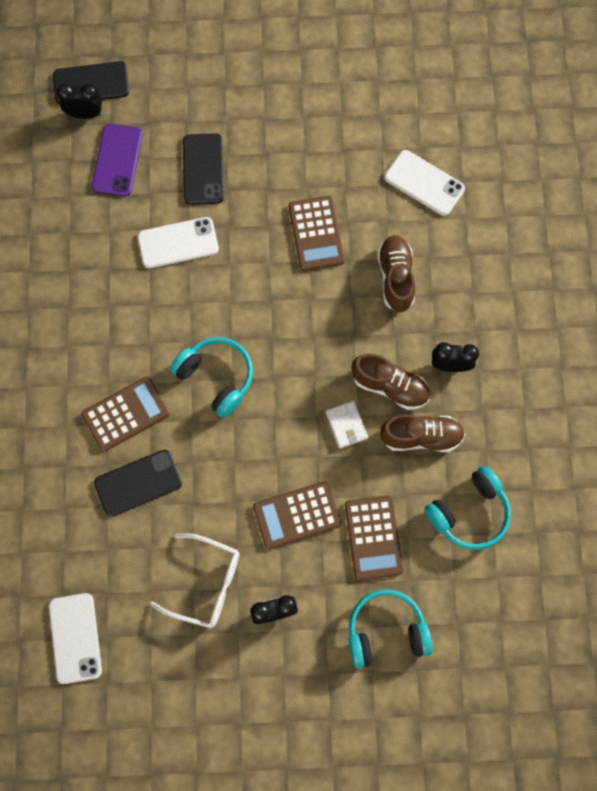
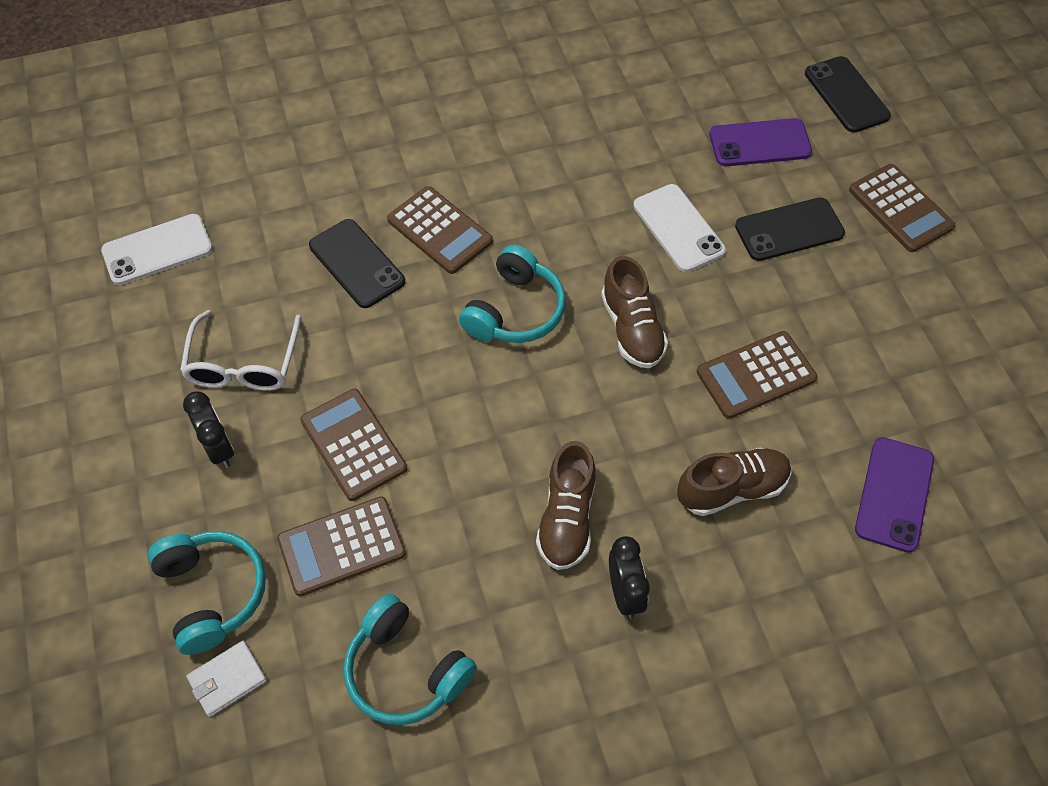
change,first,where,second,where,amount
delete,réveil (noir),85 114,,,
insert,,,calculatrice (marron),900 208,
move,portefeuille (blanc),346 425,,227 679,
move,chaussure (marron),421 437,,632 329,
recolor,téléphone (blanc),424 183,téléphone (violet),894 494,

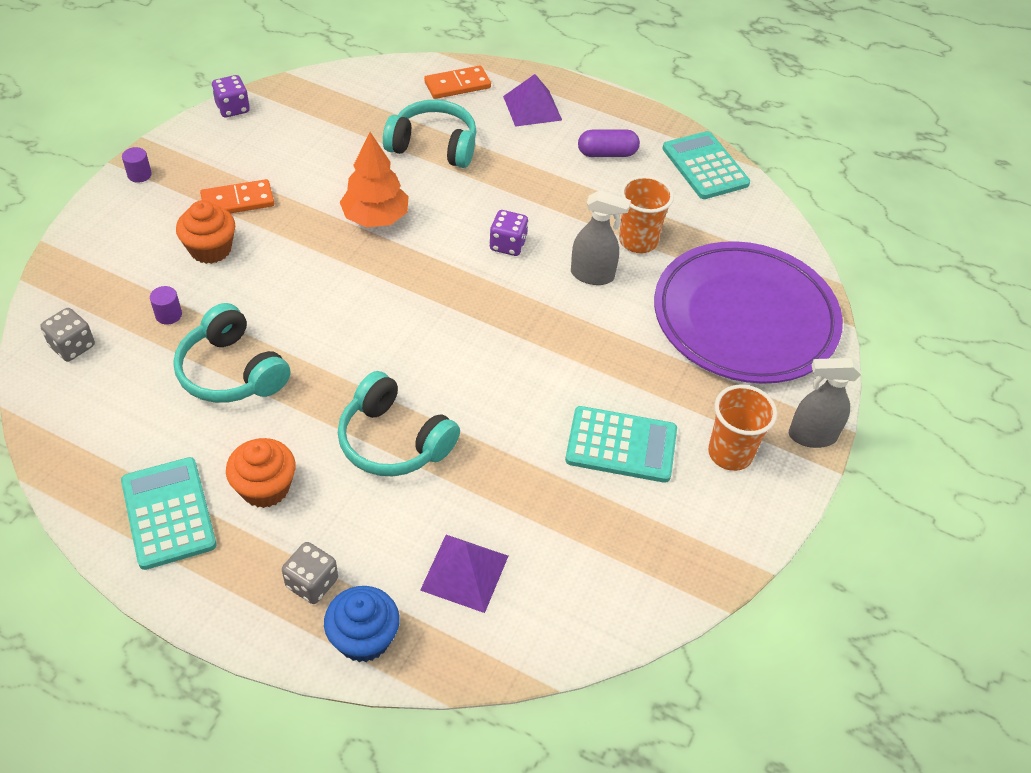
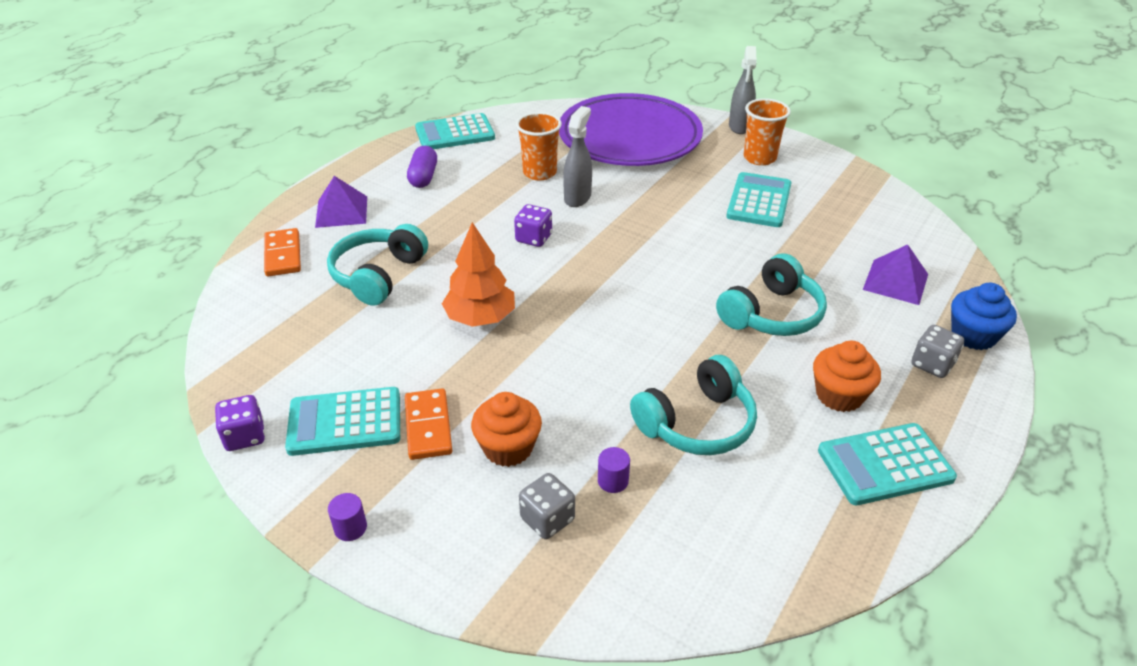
change,first,where,second,where,amount
insert,,,calculatrice (turquoise),345 422,
move,dé (gris),72 346,,547 519,

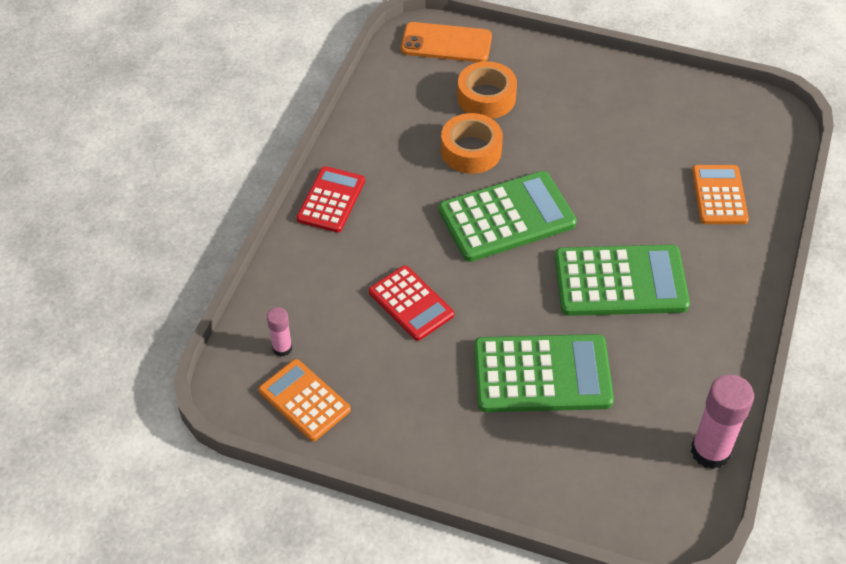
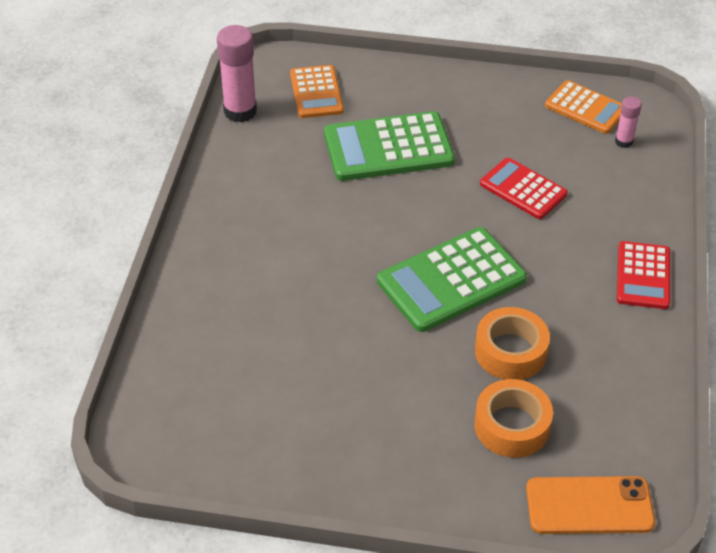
change,first,where,second,where,amount
delete,calculatrice (vert),620 281,,,
move,calculatrice (orange),719 195,,316 92,

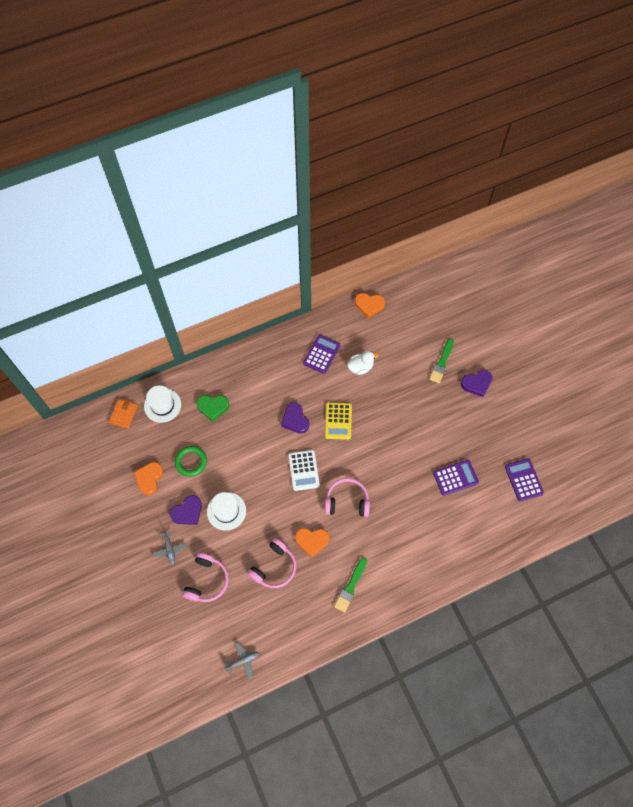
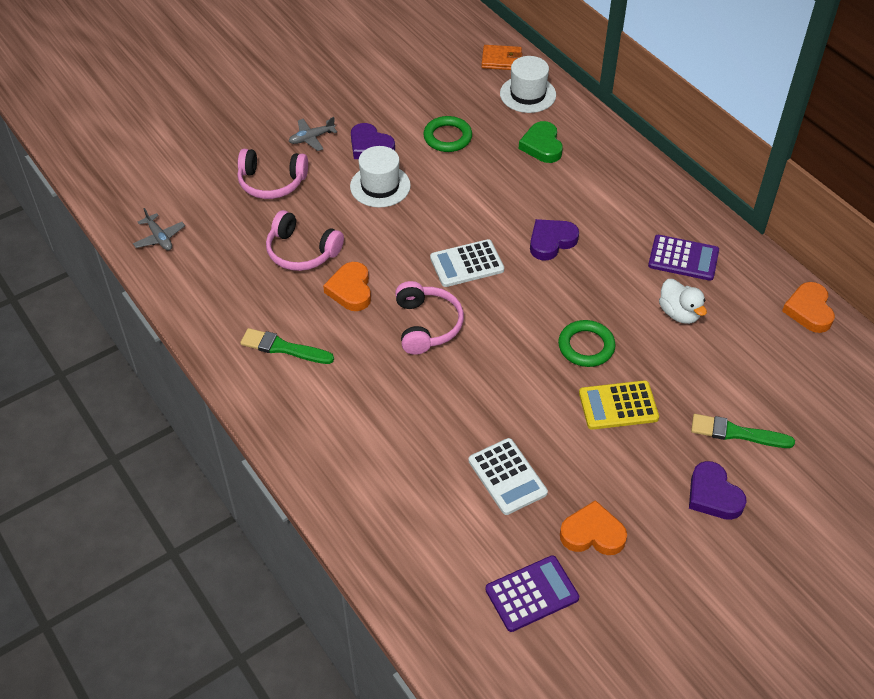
change,first,where,second,where,amount
insert,,,anneau (vert),586 346,
move,cœur (orange),149 478,,592 533,
move,calculatrice (jaune),338 421,,618 406,
recolor,calculatrice (violet),455 477,calculatrice (blanc),507 476,

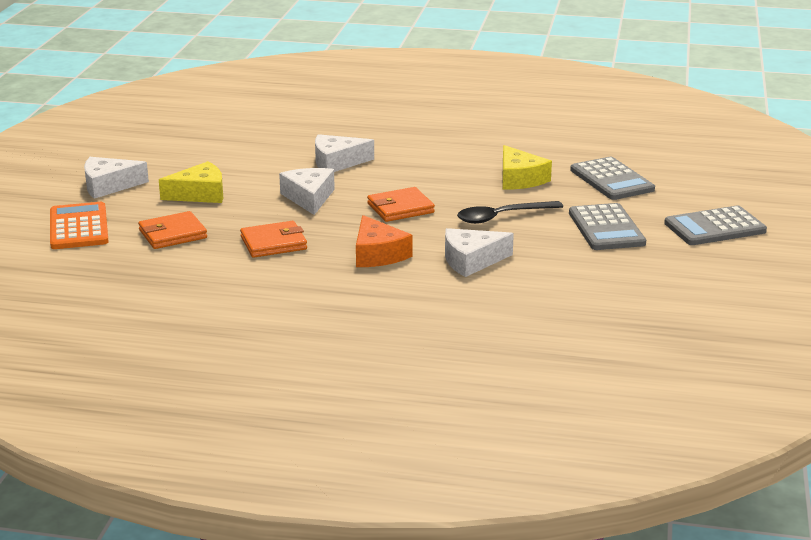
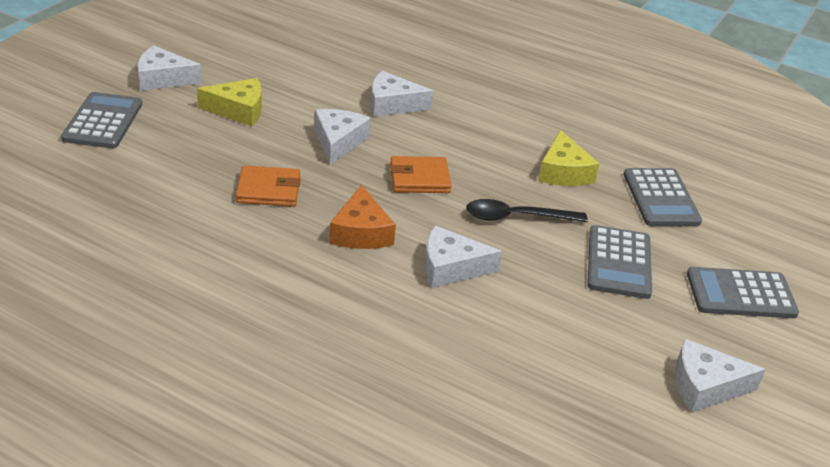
change,first,where,second,where,amount
delete,portefeuille (orange),172 234,,,
insert,,,fromage (blanc),705 386,
recolor,calculatrice (orange),79 227,calculatrice (gris),103 121,

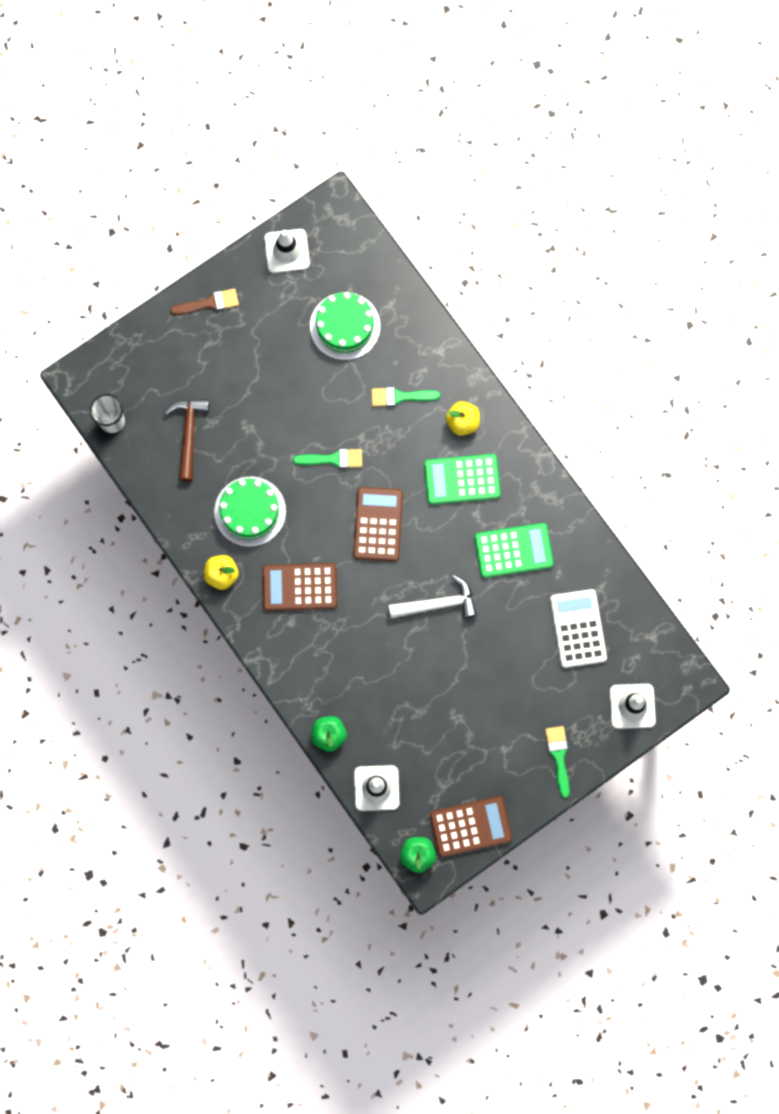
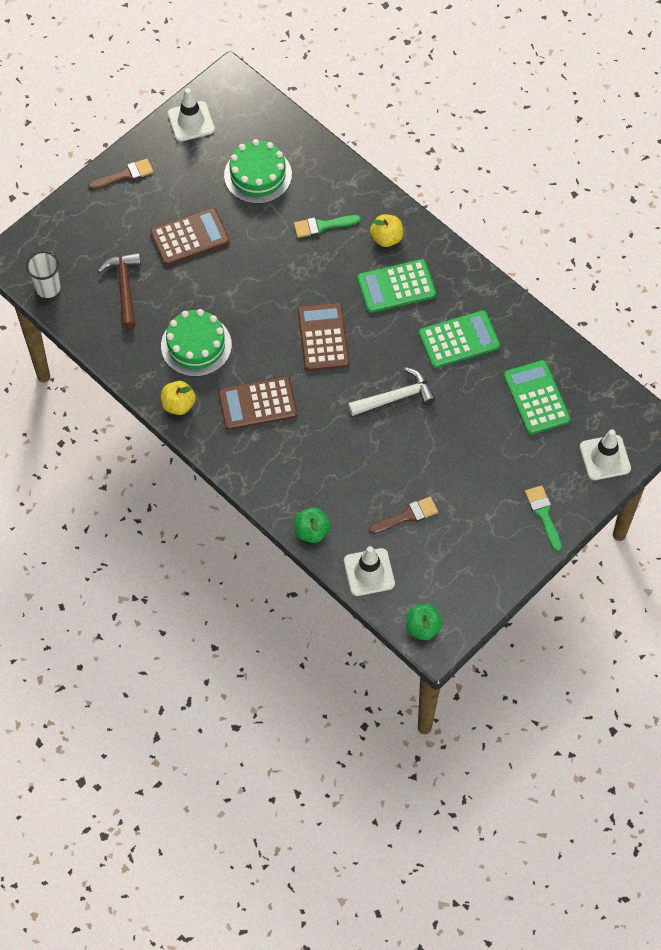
change,first,where,second,where,amount
delete,pinceau (vert),333 459,,,
insert,,,pinceau (marron),407 516,
move,calculatrice (marron),470 826,,190 237,
recolor,calculatrice (blanc),578 628,calculatrice (vert),536 398,

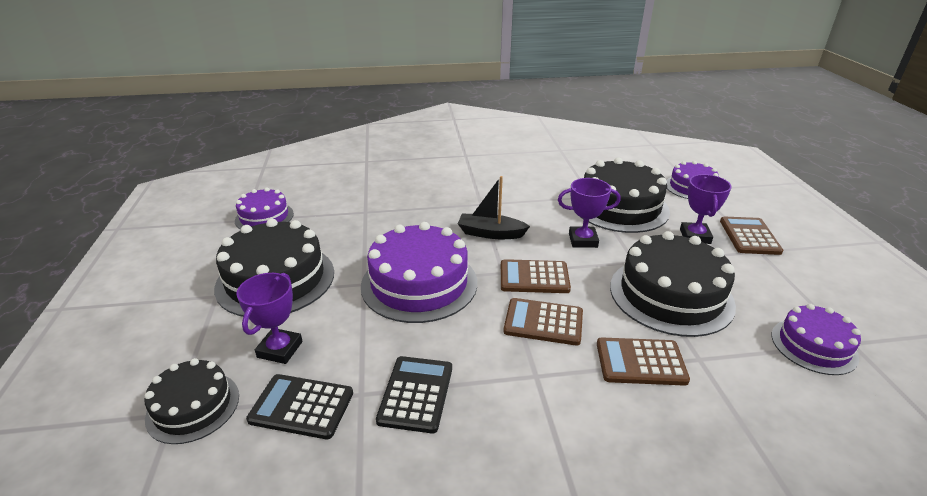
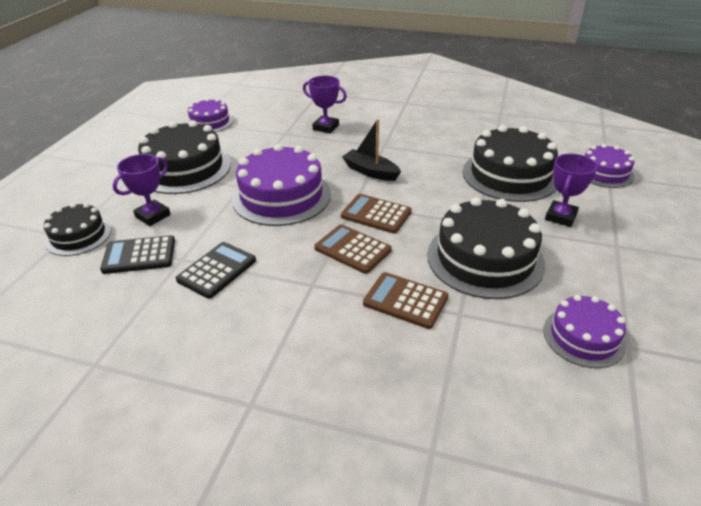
change,first,where,second,where,amount
delete,calculatrice (marron),749 236,,,
move,trophée (violet),583 240,,326 127,
rotate,calculatrice (noir),301 406,,139 255,45 degrees counterclockwise

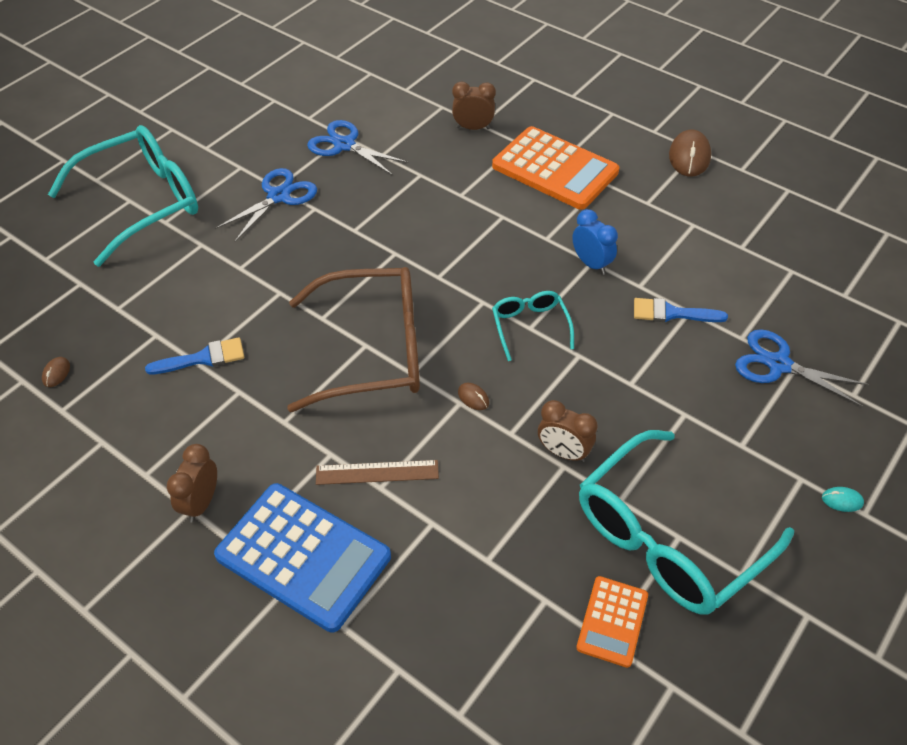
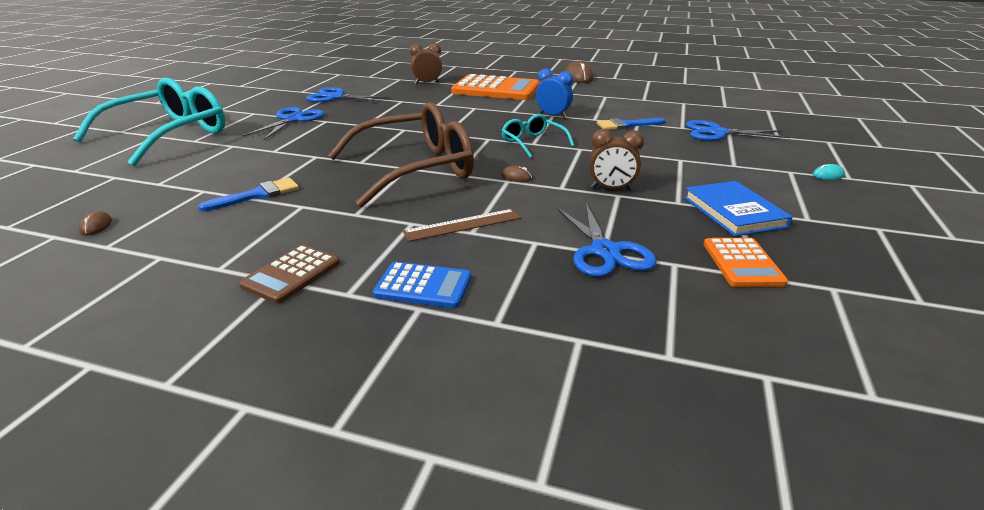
change,first,where,second,where,amount
insert,,,ciseaux (bleu),605 251,
replace,réveil (marron),201 503,calculatrice (marron),291 274,
replace,lunettes (turquoise),668 537,livre (bleu),734 212,
resize,calculatrice (bleu),303 556,,423 286,x0.52

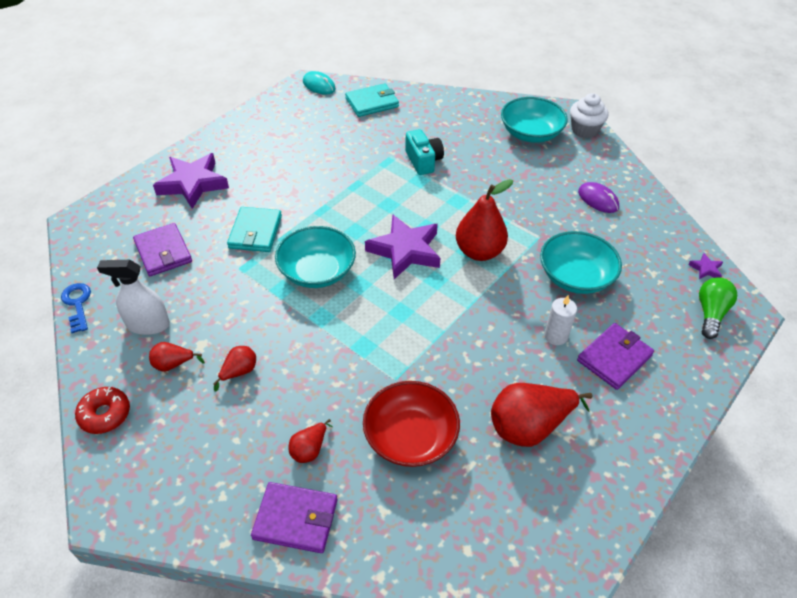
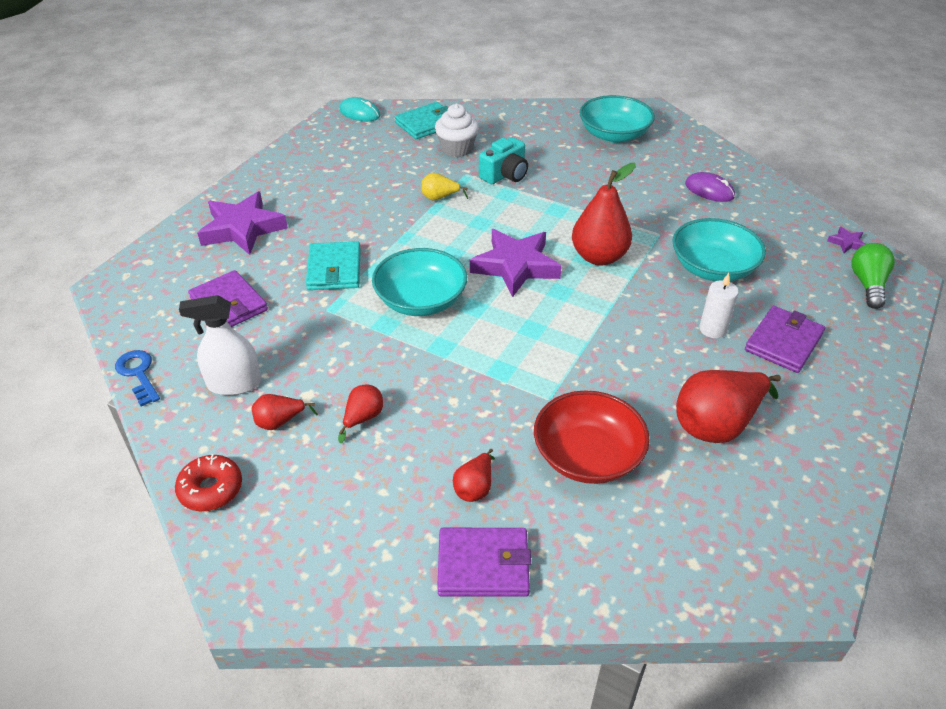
change,first,where,second,where,amount
insert,,,poire (jaune),440 198,
move,muffin (blanc),584 130,,457 149,
rotate,appareil photo (turquoise),423 161,,505 175,75 degrees clockwise

